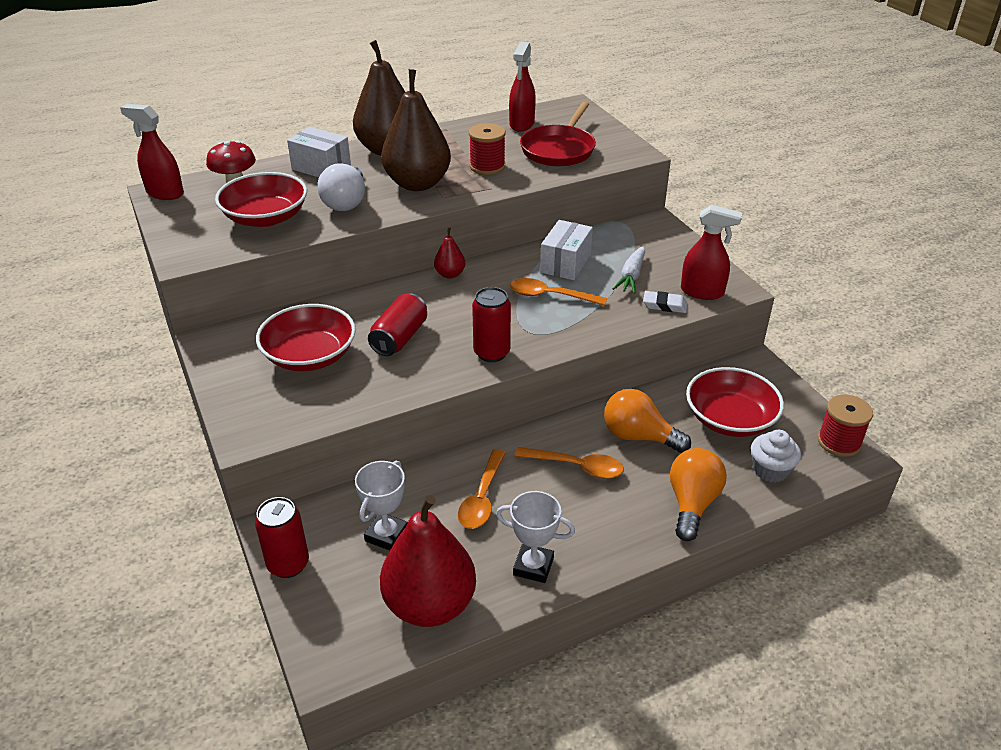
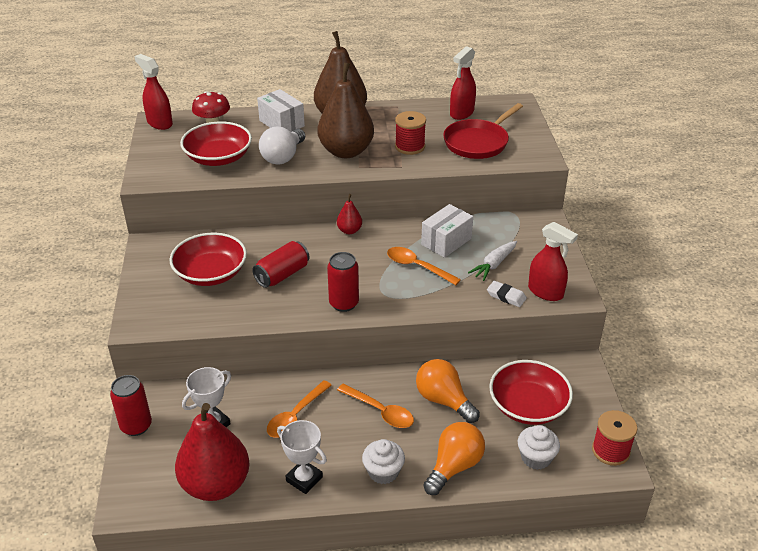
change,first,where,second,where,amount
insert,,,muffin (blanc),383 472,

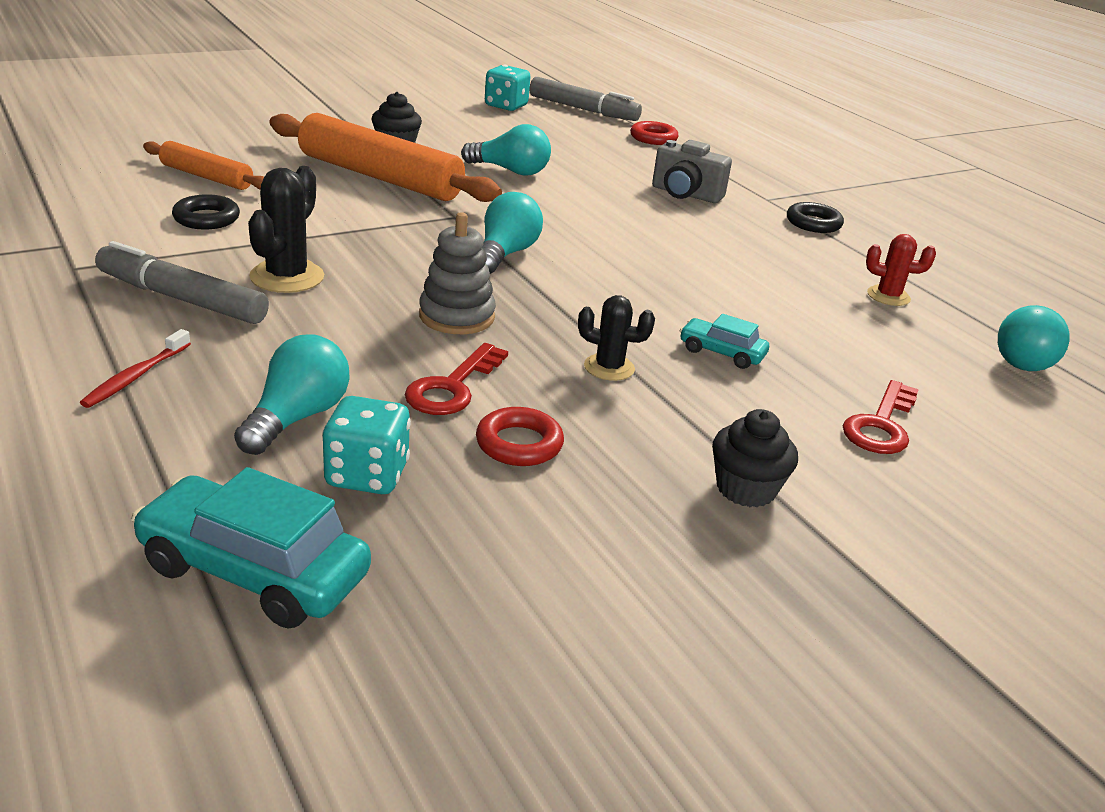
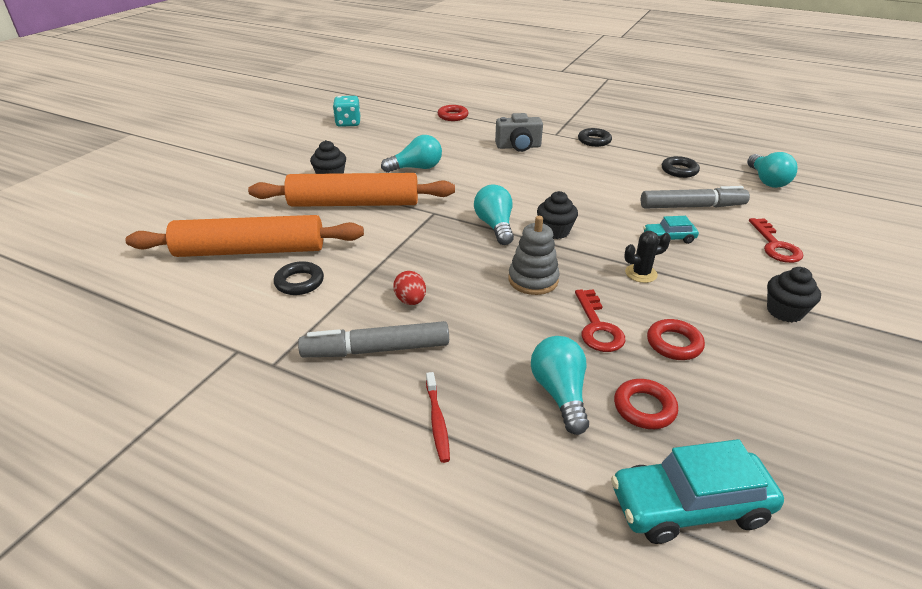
change,first,where,second,where,amount
insert,,,muffin (noir),555 231,
move,feutre (gris),582 109,,691 206,
replace,cactus (noir),287 277,œuf (rouge),410 301,
replace,dé (turquoise),367 475,anneau (rouge),644 408,
replace,cactus (rouge),888 296,anneau (noir),679 170,
resize,rouleau à pâtisserie (orange),206 177,,250 250,x1.82

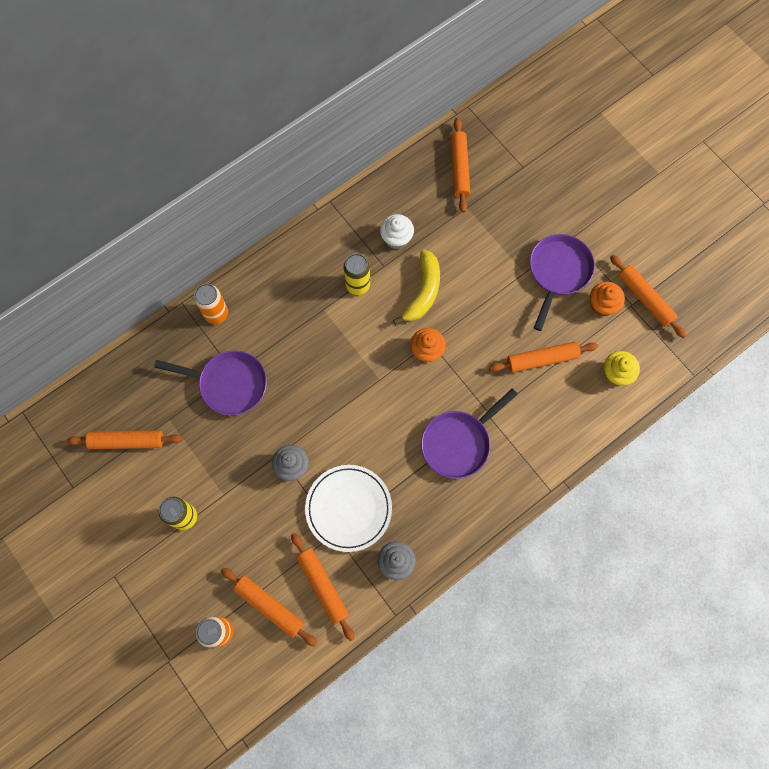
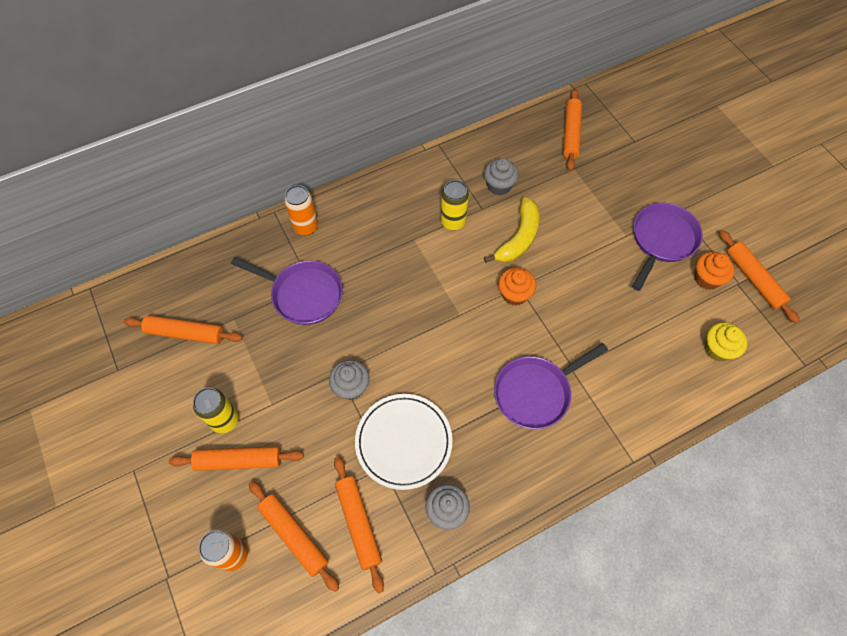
change,first,where,second,where,amount
move,rouleau à pâtisserie (orange),542 359,,239 460,
recolor,muffin (blanc),396 238,muffin (gris),499 186,

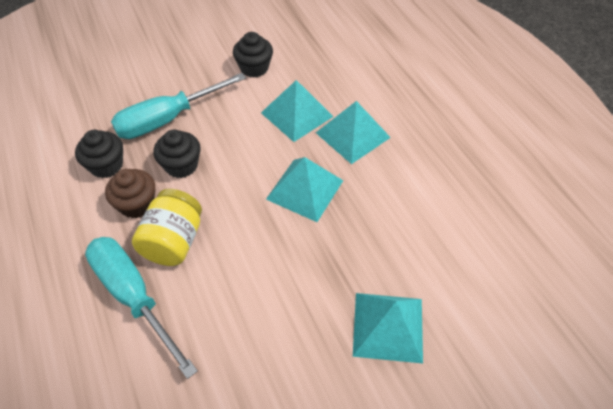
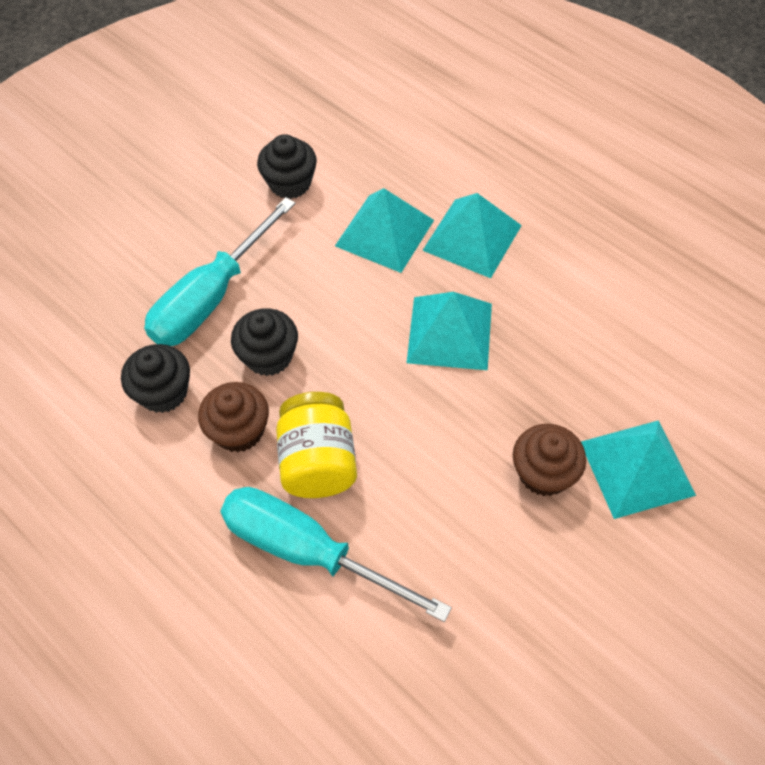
change,first,where,second,where,amount
insert,,,muffin (marron),544 473,

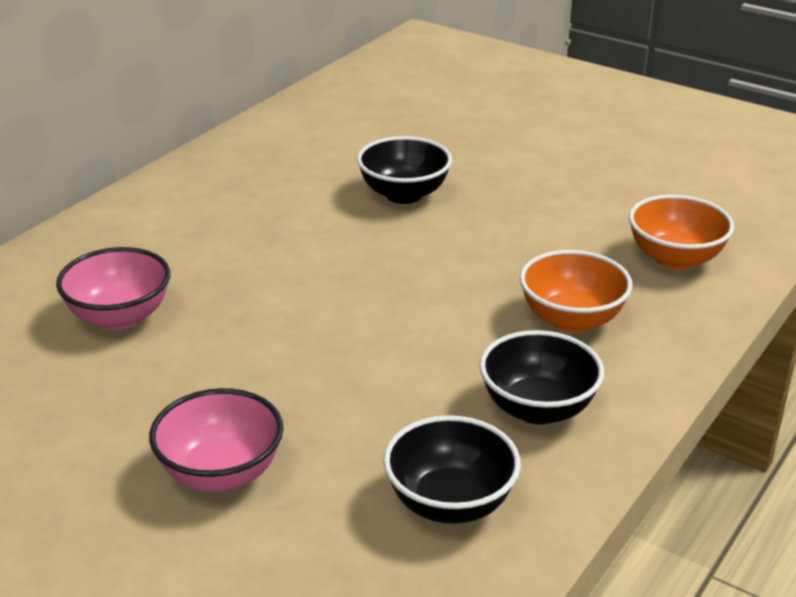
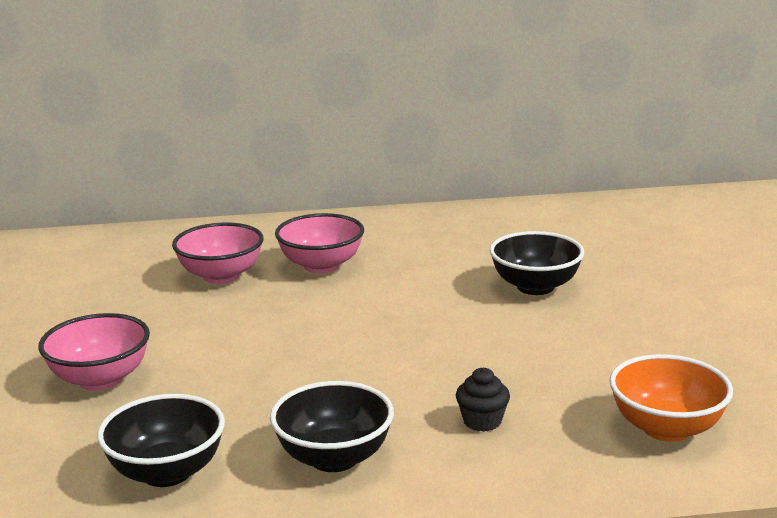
change,first,where,second,where,amount
insert,,,bol (rose),321 266,
replace,bol (orange),571 319,muffin (noir),482 421,

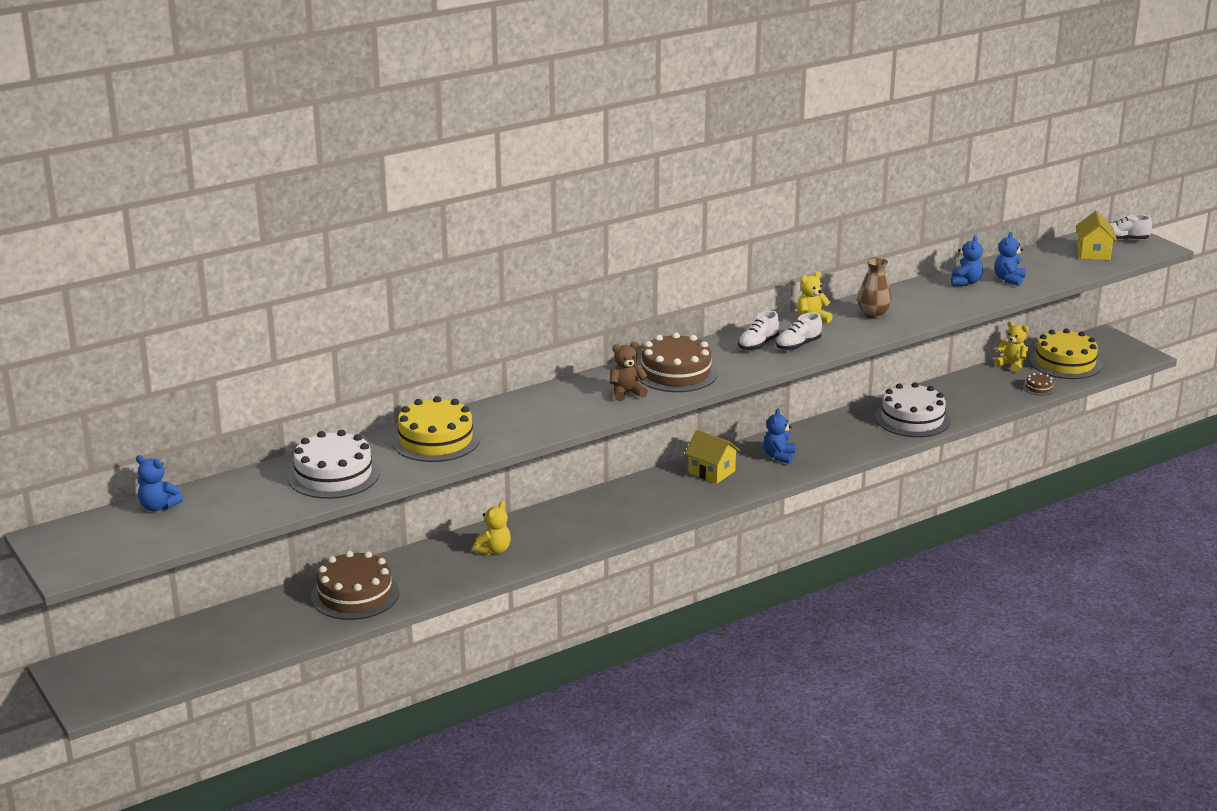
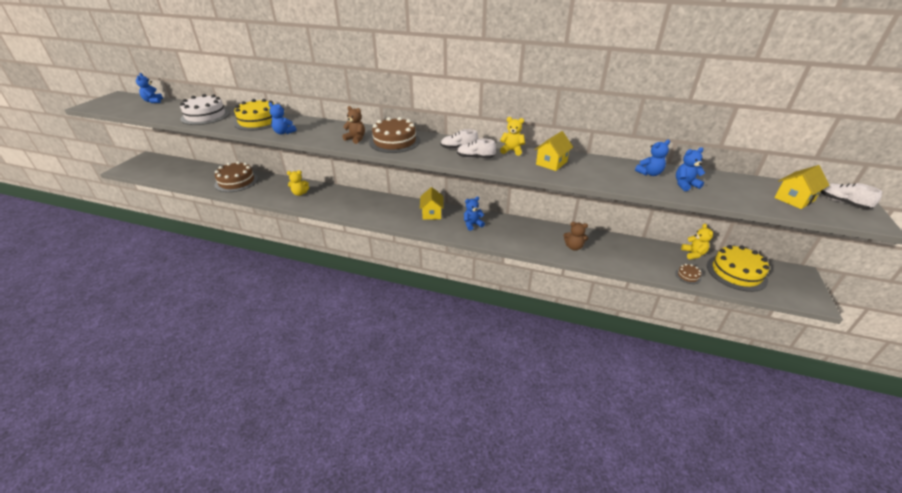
change,first,where,second,where,amount
insert,,,ours en peluche (bleu),284 132,
replace,vase (marron),873 314,maison (jaune),551 163,
replace,gâteau (blanc),912 419,ours en peluche (marron),573 247,

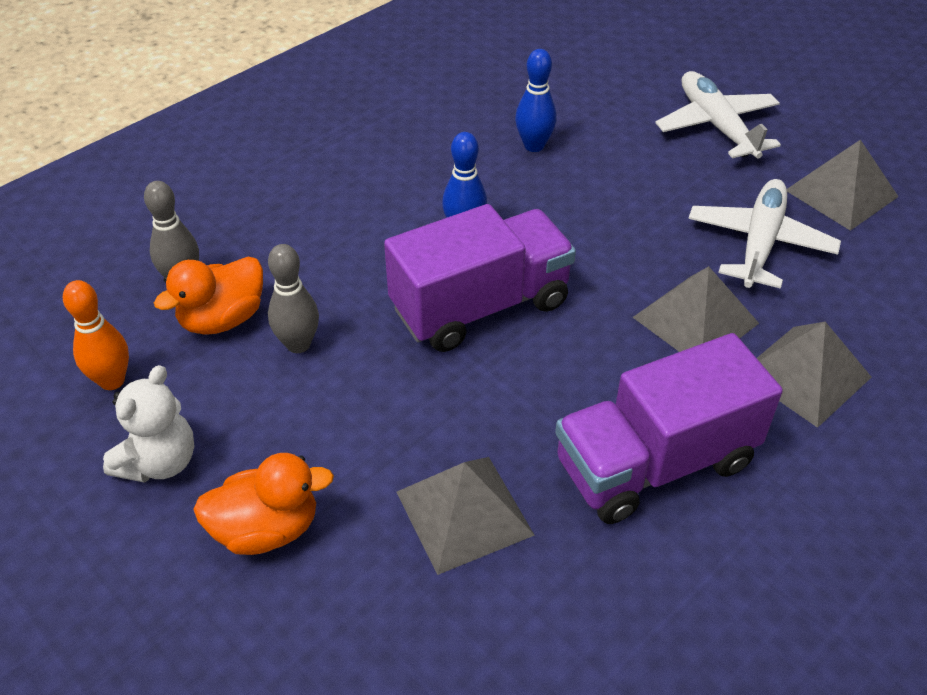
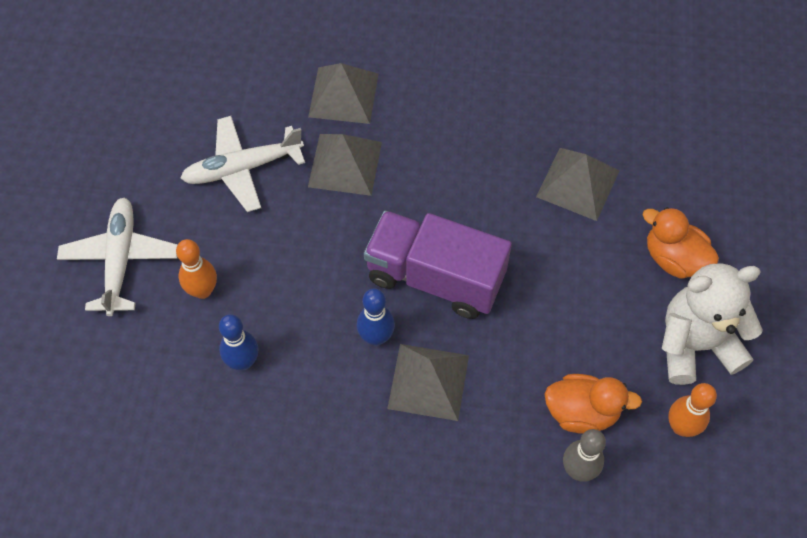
change,first,where,second,where,amount
delete,quille (gris),298 344,,,
delete,camion (violet),655 463,,,
insert,,,quille (orange),203 290,
move,pyramide (gris),841 193,,428 381,
rotate,avion (blanc),716 126,,120 260,150 degrees clockwise
resize,ours en peluche (blanc),159 462,,695 345,x1.51

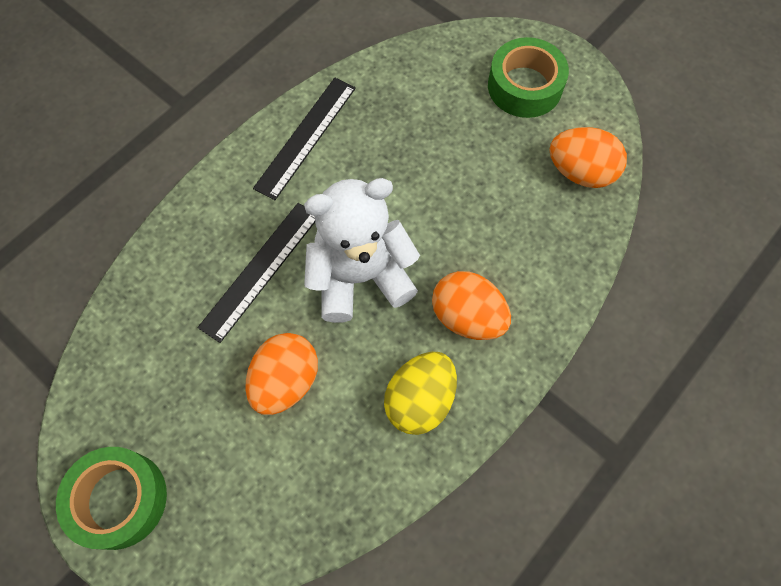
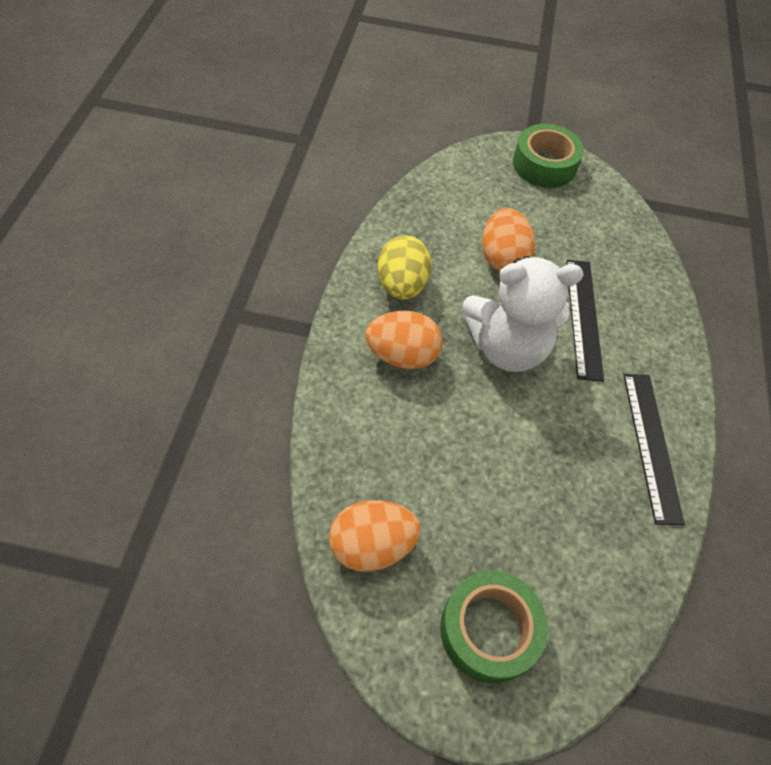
change,first,where,second,where,amount
rotate,ours en peluche (blanc),360 276,,507 347,45 degrees clockwise

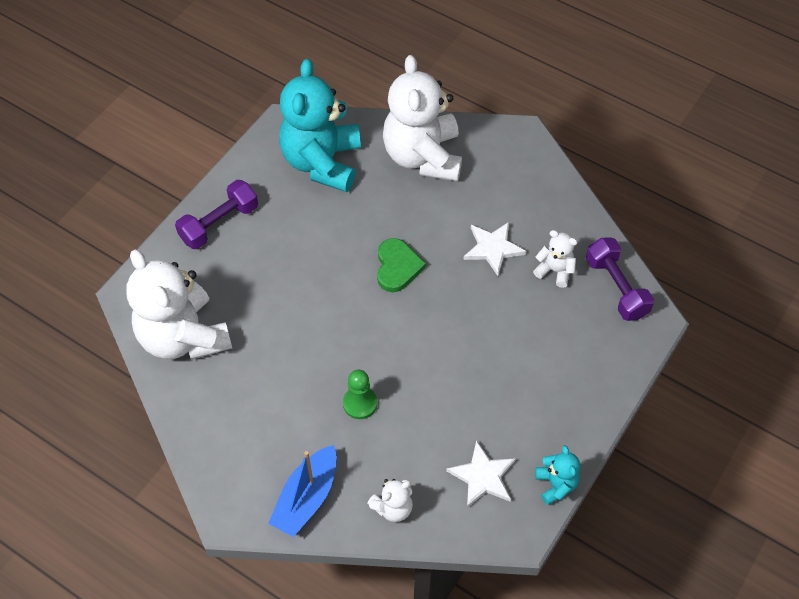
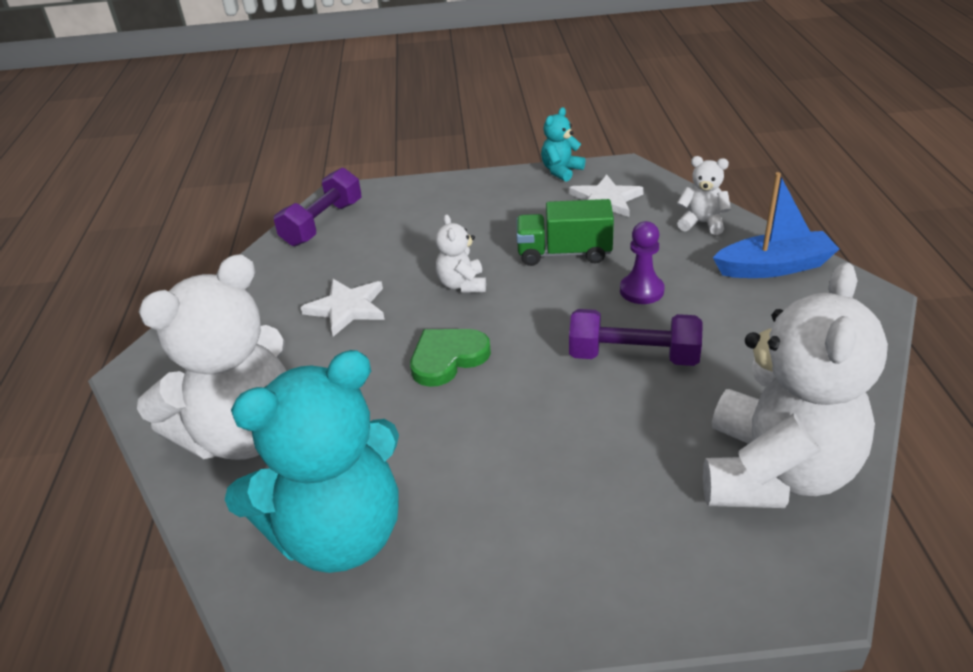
change,first,where,second,where,amount
insert,,,camion (vert),564 253,
move,haltère (violet),219 224,,633 356,
move,ours en peluche (blanc),555 270,,462 285,
recolor,pion (vert),360 403,pion (violet),641 291,

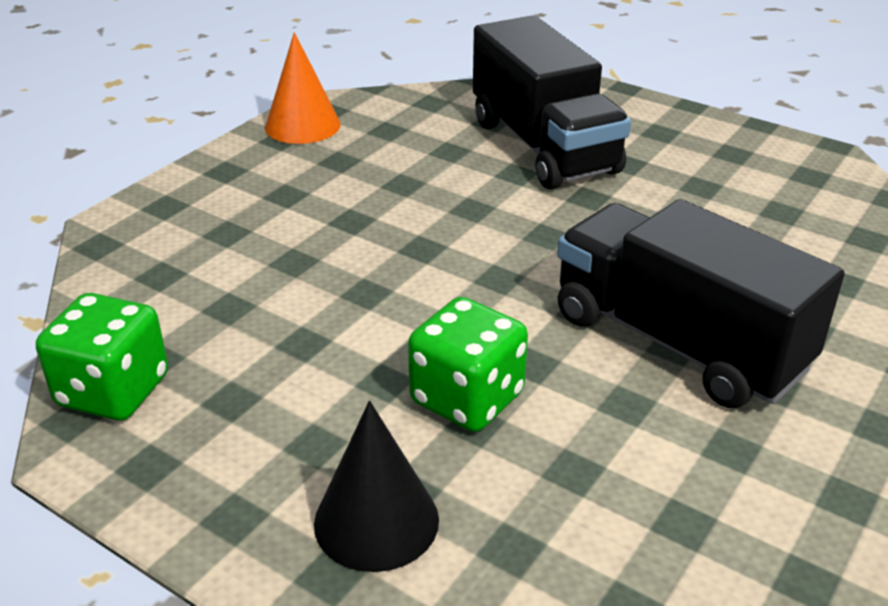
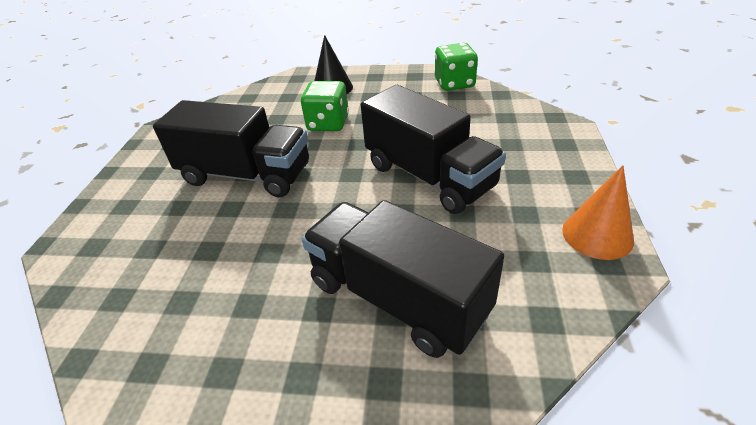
change,first,where,second,where,amount
insert,,,camion (noir),429 176,

